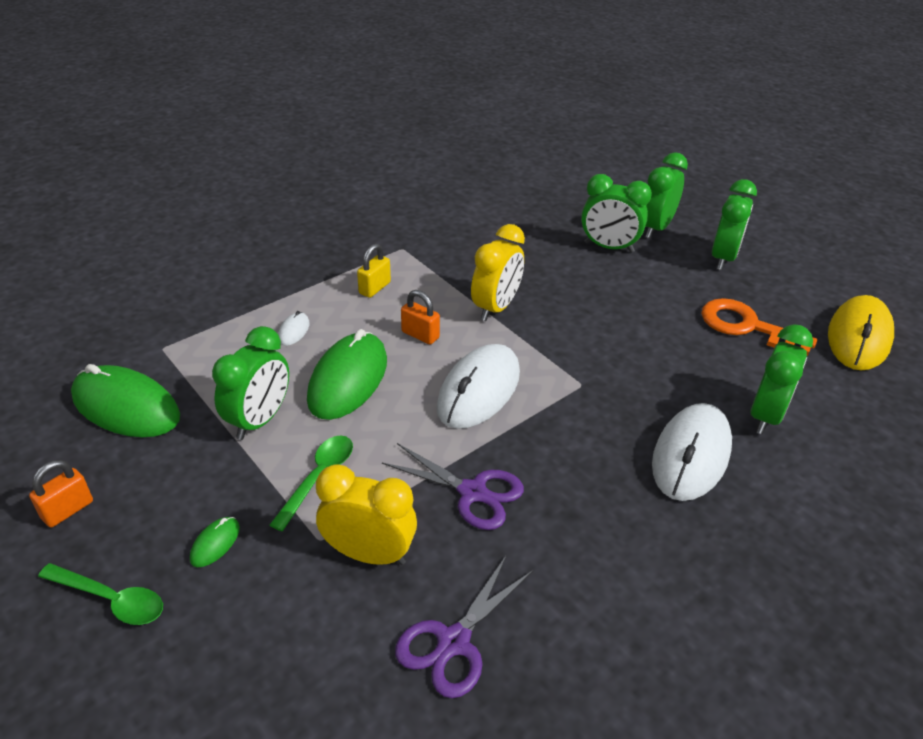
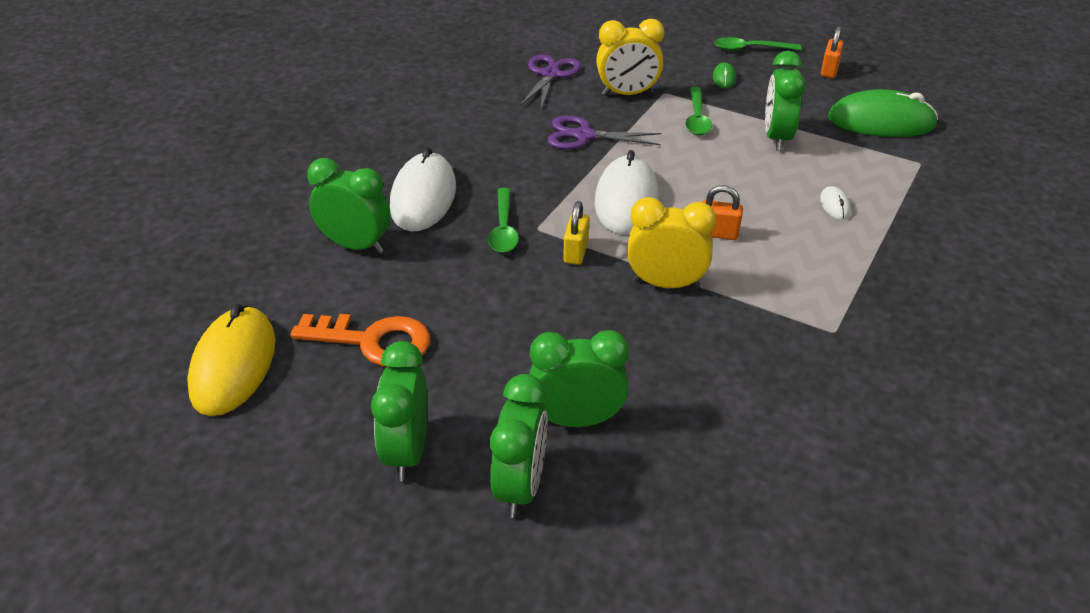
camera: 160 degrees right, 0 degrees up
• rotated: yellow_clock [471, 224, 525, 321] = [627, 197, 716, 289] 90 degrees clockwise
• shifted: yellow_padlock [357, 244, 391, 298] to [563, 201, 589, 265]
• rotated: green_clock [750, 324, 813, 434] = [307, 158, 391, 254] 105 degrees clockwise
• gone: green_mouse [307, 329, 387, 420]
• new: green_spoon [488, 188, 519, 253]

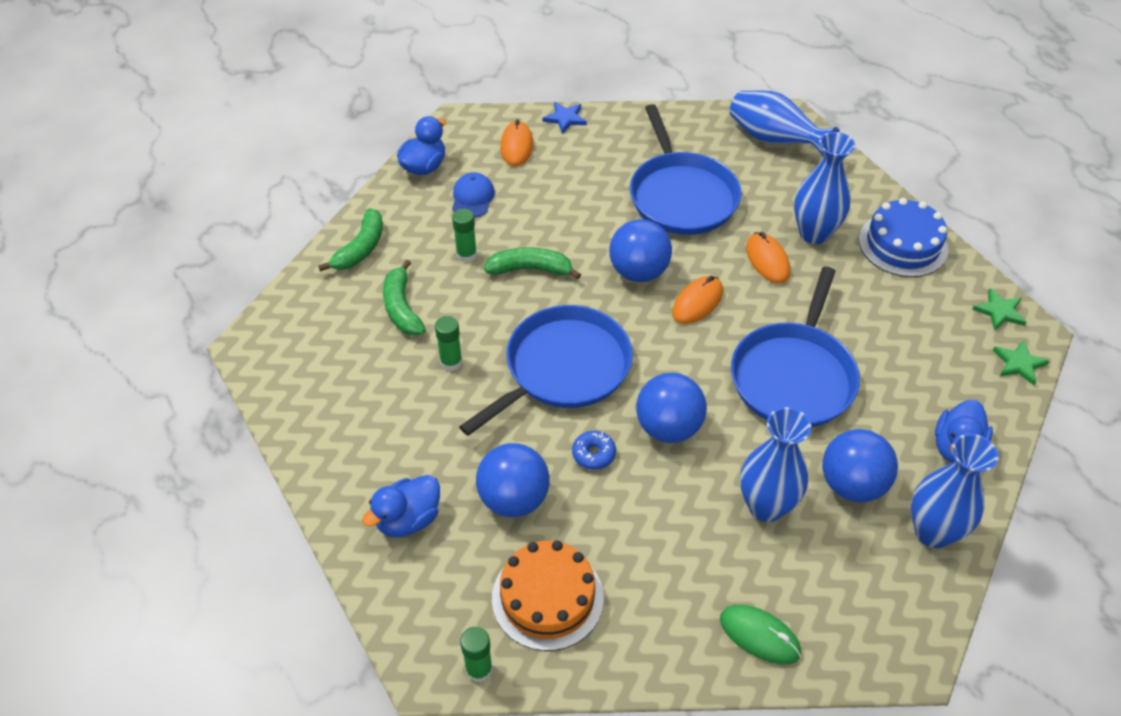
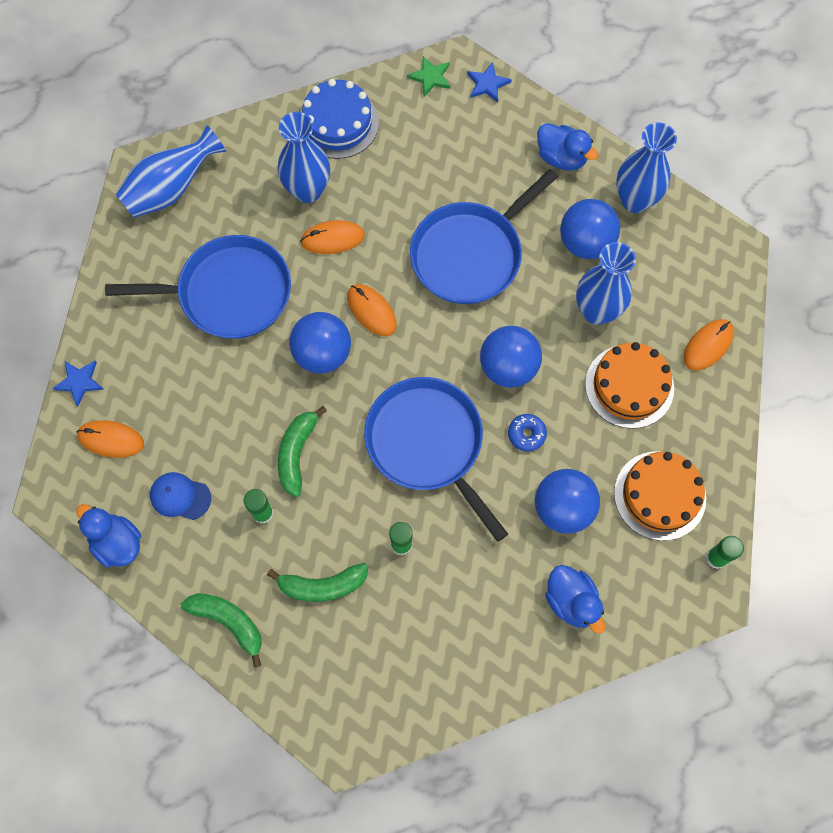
camera: 80 degrees left, 20 degrees up
• rotated: blue_pan [731, 266, 860, 427] = [410, 169, 558, 304] 105 degrees clockwise
• repainted: green_star [993, 340, 1050, 385] to blue_star [467, 62, 512, 103]
• repainted: green_mouse [720, 605, 801, 664] to orange_mouse [683, 319, 734, 371]
• new: orange_cake [585, 342, 674, 429]

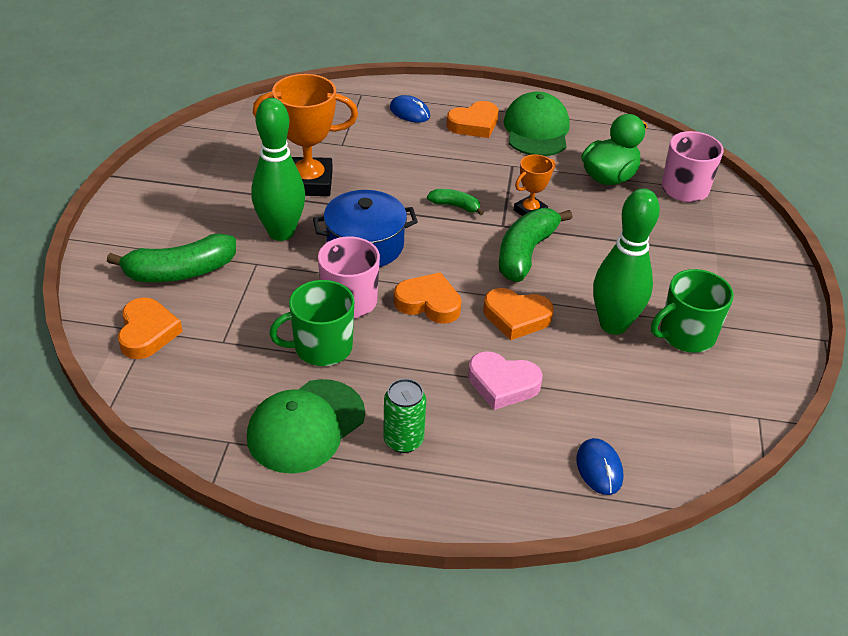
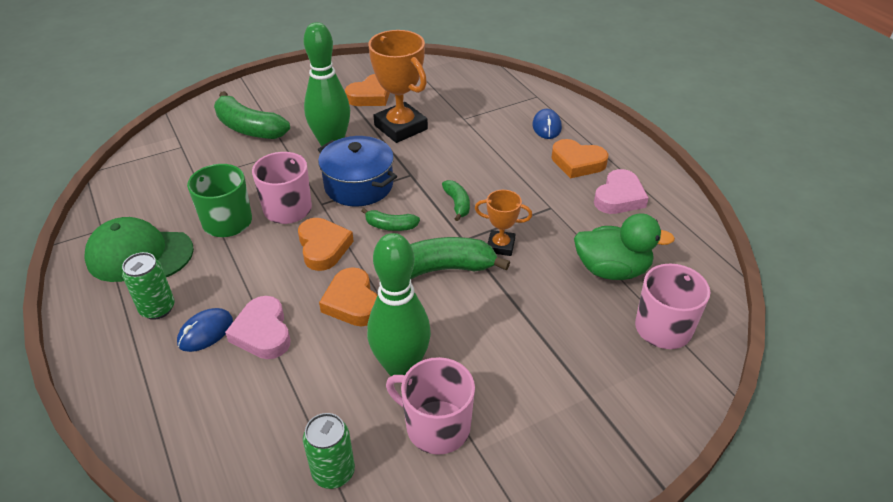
camera: 55 degrees right, 0 degrees up
• swapped: green_cap [504, 92, 570, 156] to pink_heart [594, 169, 649, 214]
• repainted: green_mug [651, 269, 734, 353] to pink_mug [386, 357, 475, 455]
• shifted: orange_heart [118, 297, 183, 359] to [345, 74, 390, 106]
• shifted: blue_mouse [576, 438, 623, 495] to [177, 308, 233, 352]
• new: green_banana [362, 208, 420, 231]
• new: green_can [303, 413, 355, 489]

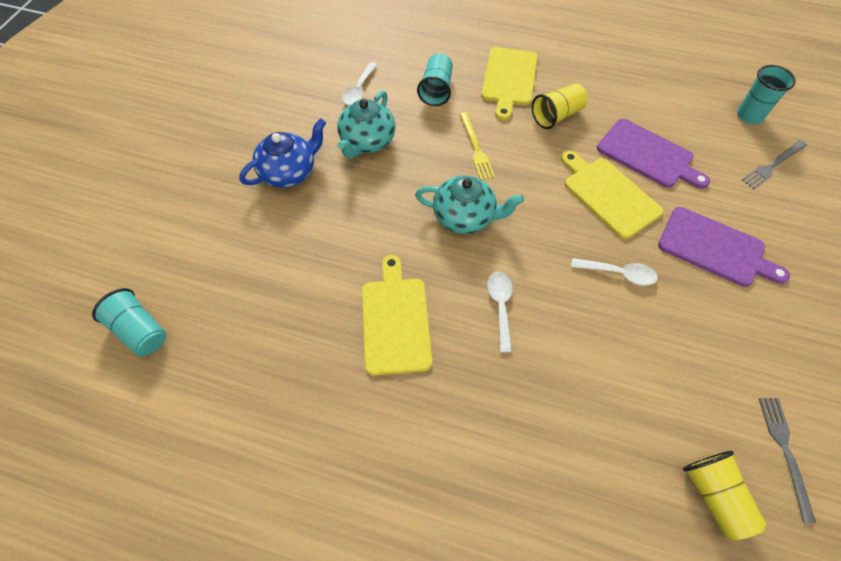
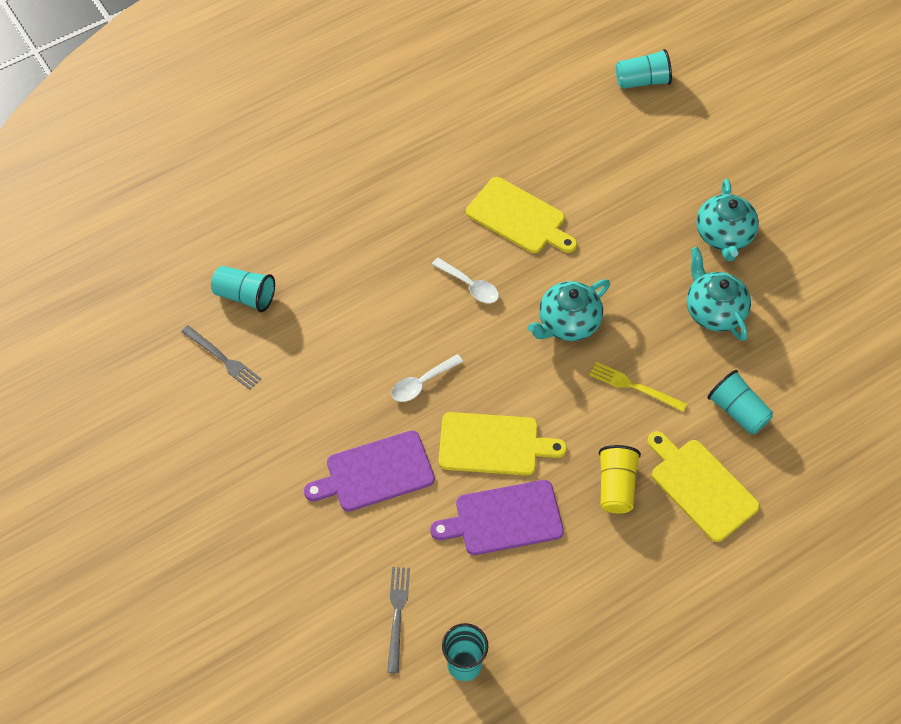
camera: 130 degrees right, 0 degrees up
• gone: white_spoon [342, 62, 377, 105]
• repainted: blue_teapot [239, 118, 326, 188] to turquoise_teapot [696, 179, 759, 261]
• repainted: yellow_cup [683, 451, 767, 541] to turquoise_cup [211, 266, 275, 312]

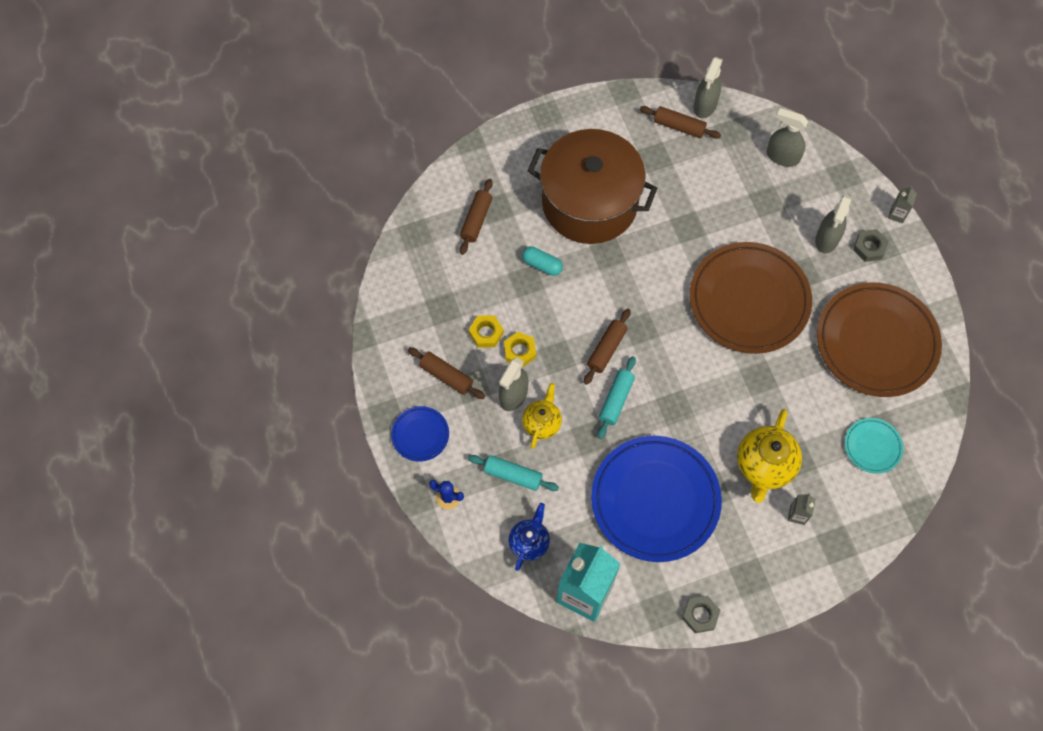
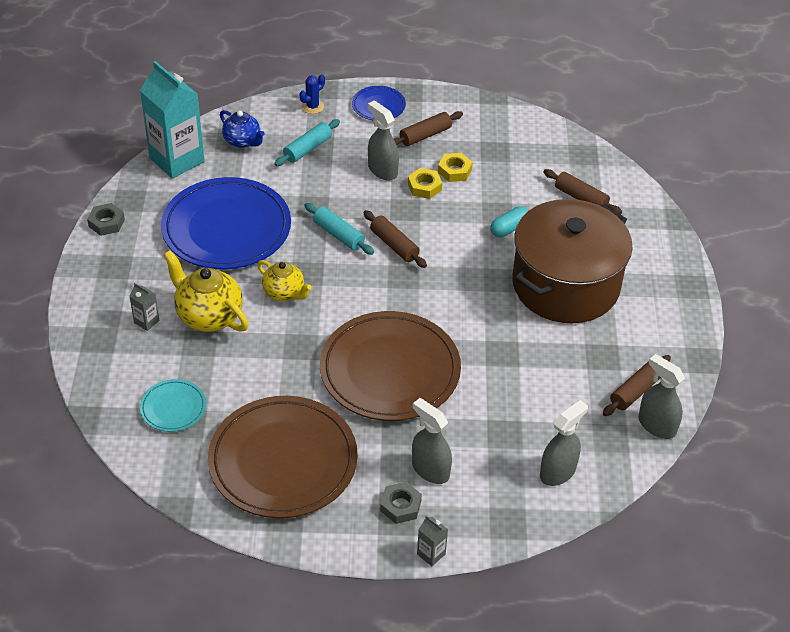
camera: 110 degrees right, 20 degrees down
• shifted: yellow_teapot [522, 383, 562, 449] to [257, 260, 312, 301]

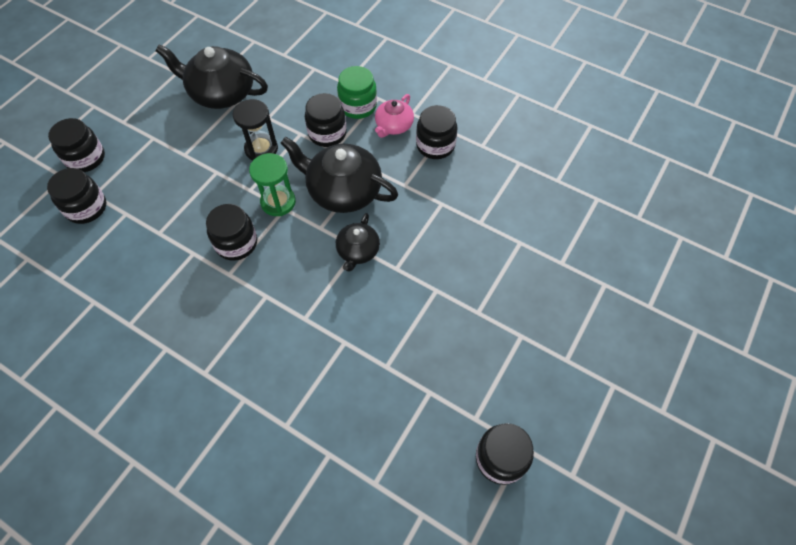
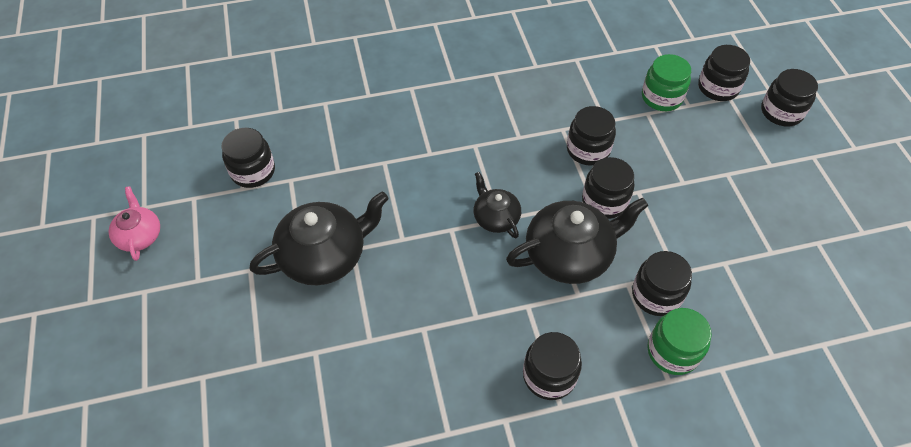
camera: 135 degrees right, 5 degrees down
• shifted: black_teapot [155, 44, 268, 109] to [249, 191, 389, 285]
• shifted: pink_teapot [375, 94, 414, 138] to [109, 186, 160, 261]
• gone: black_hourglass [233, 99, 278, 161]
• swapped: green_hourglass [249, 153, 296, 216] to black_jar [582, 157, 634, 219]
• new: green_jar [642, 54, 691, 111]

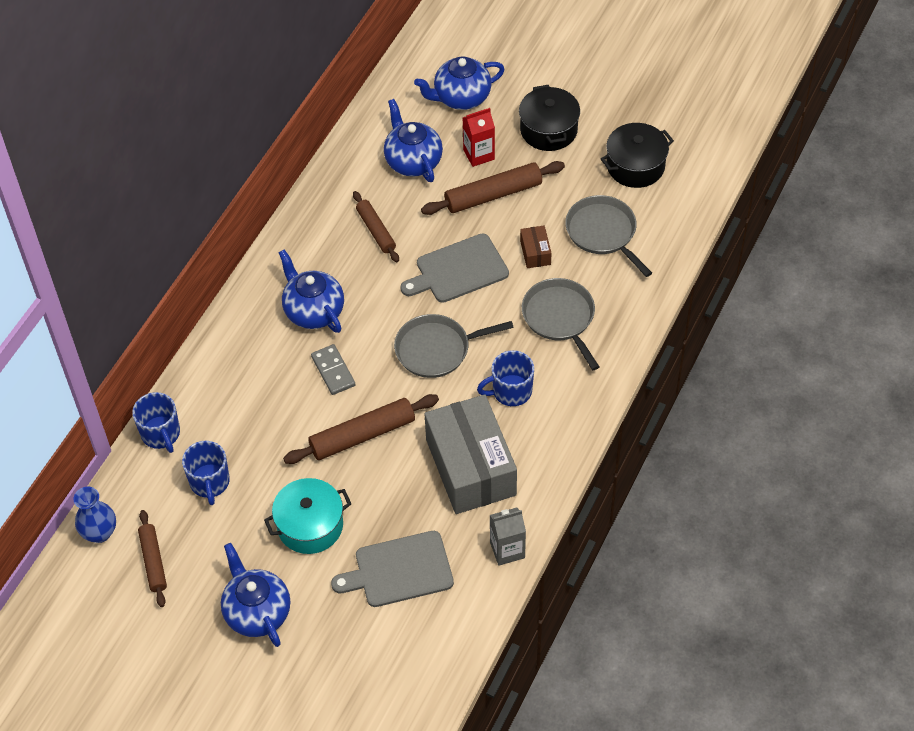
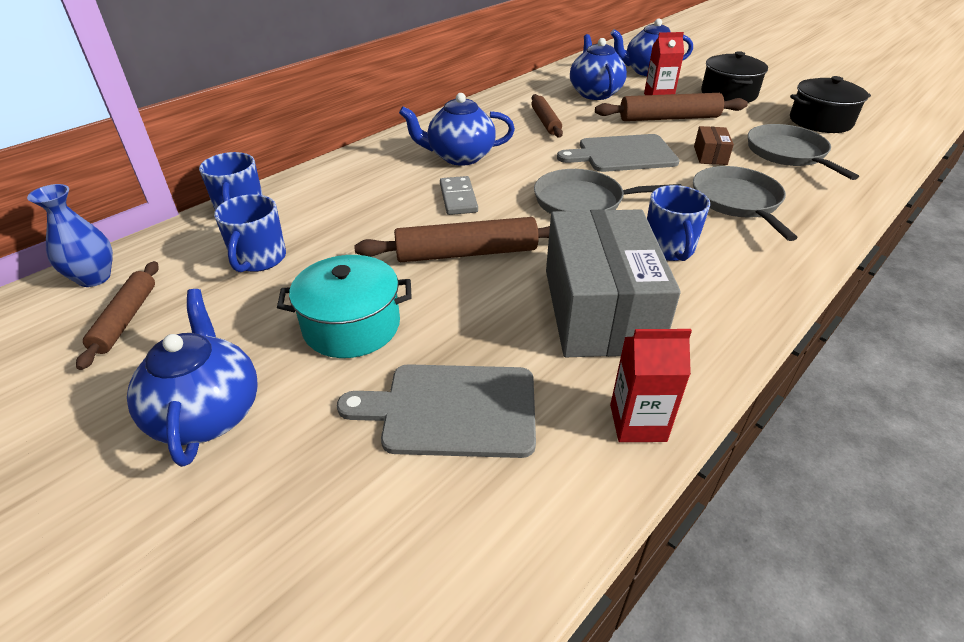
camera: 15 degrees right, 15 degrees down
• rotated: blue_teapot [279, 250, 344, 333] = [399, 93, 515, 166] 75 degrees counterclockwise
• rotated: blue_mug [477, 350, 534, 406] = [647, 185, 710, 261] 90 degrees counterclockwise
• repainted: grey_carton [490, 508, 526, 566] to red_carton [610, 329, 692, 442]

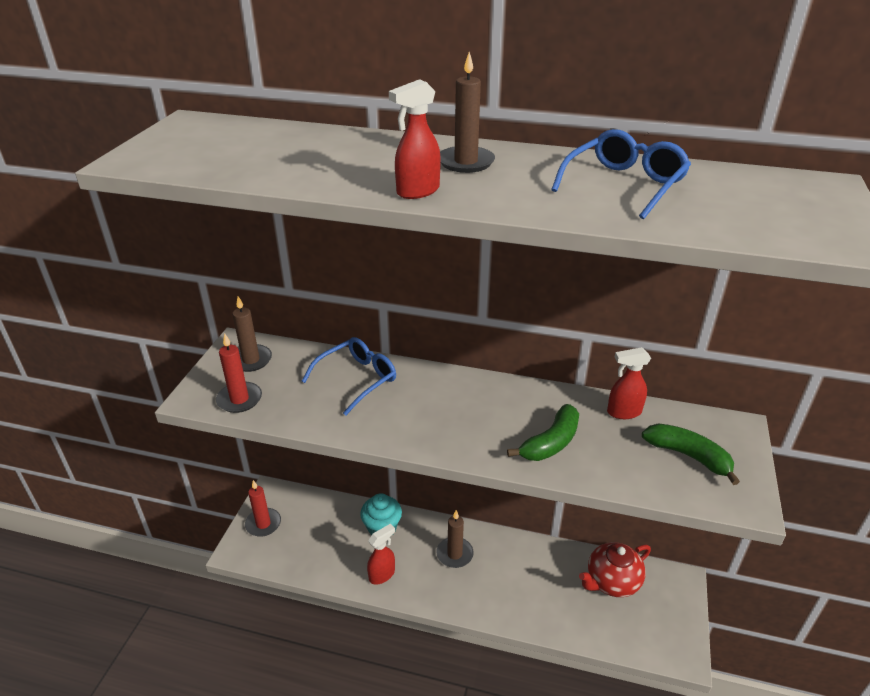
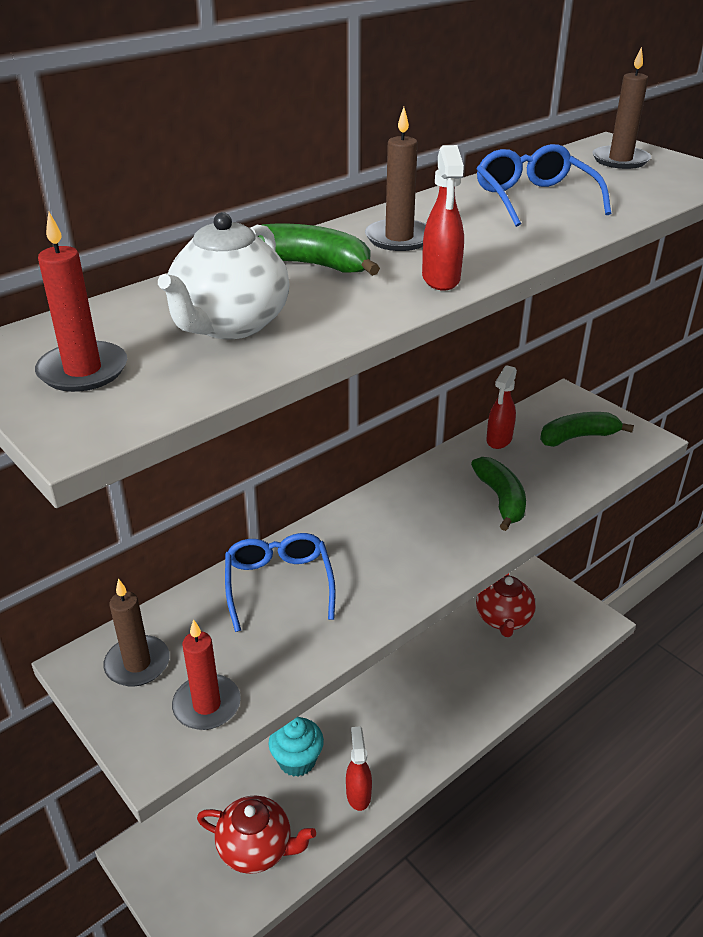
camera: 55 degrees left, 0 degrees up
• shifted: red_candle [245, 480, 281, 537] to [35, 212, 127, 392]
• shifted: brown_candle [437, 510, 474, 568] to [592, 47, 651, 169]
• new: white_teapot [158, 212, 289, 339]
• new: green_banana [258, 224, 380, 276]
• new: red_teapot [197, 795, 316, 874]

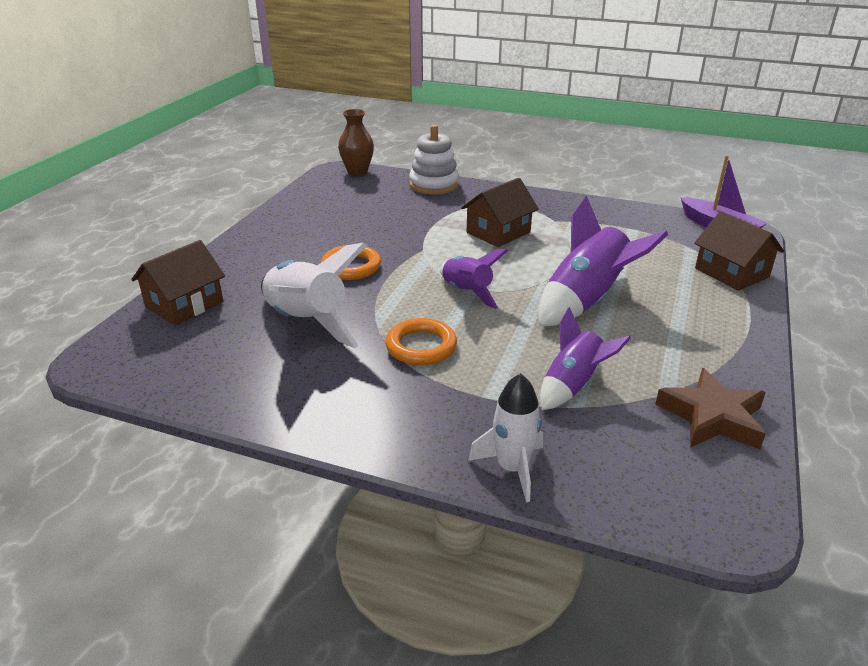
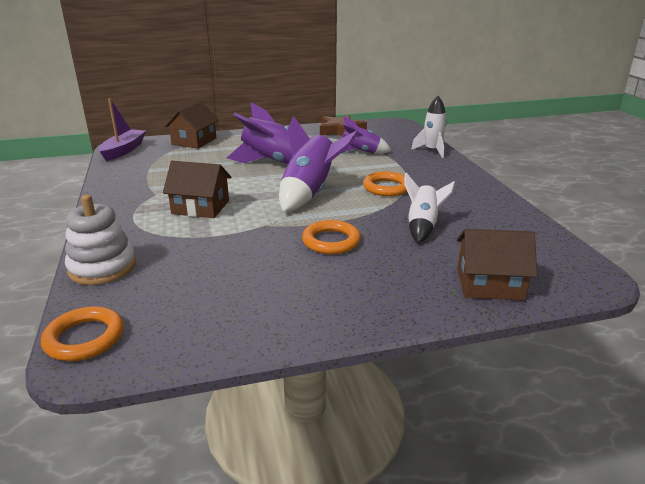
camera: 125 degrees left, 5 degrees down
• swapped: brown_vase [338, 109, 374, 176] to orange_ring [41, 306, 124, 361]
• scaled: white_rocket [261, 242, 367, 348] = [404, 172, 455, 243] x0.63
• scaled: purple_rocket [440, 249, 508, 309] = [279, 116, 359, 212] x1.59

